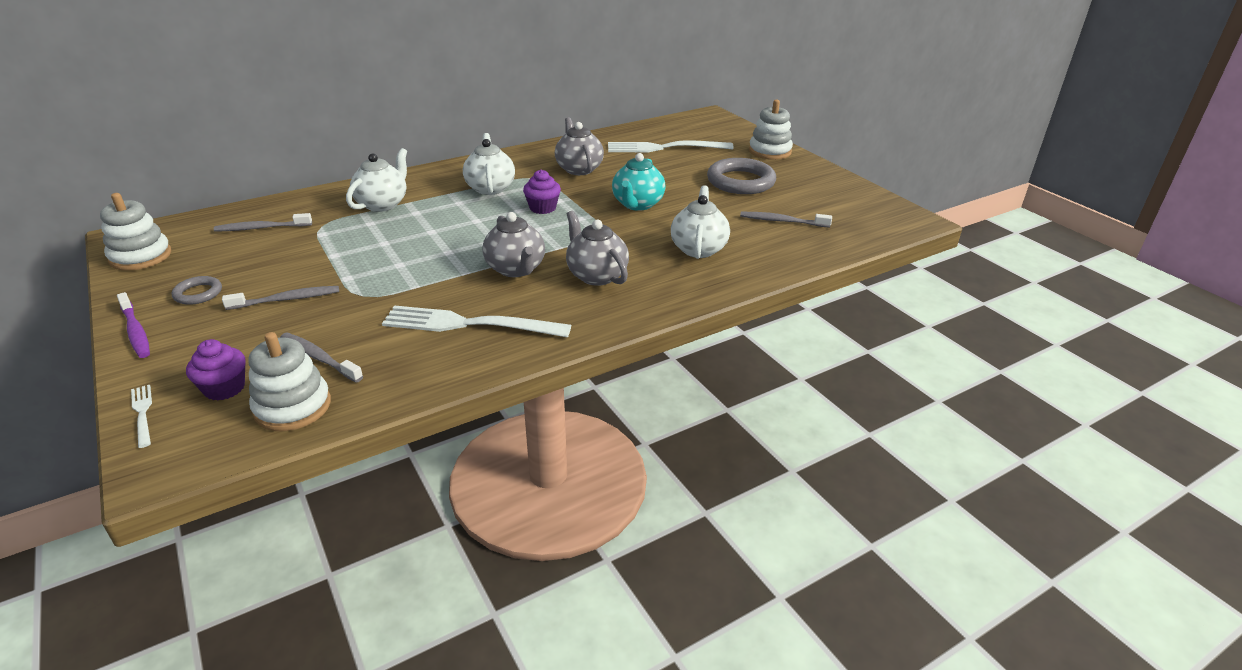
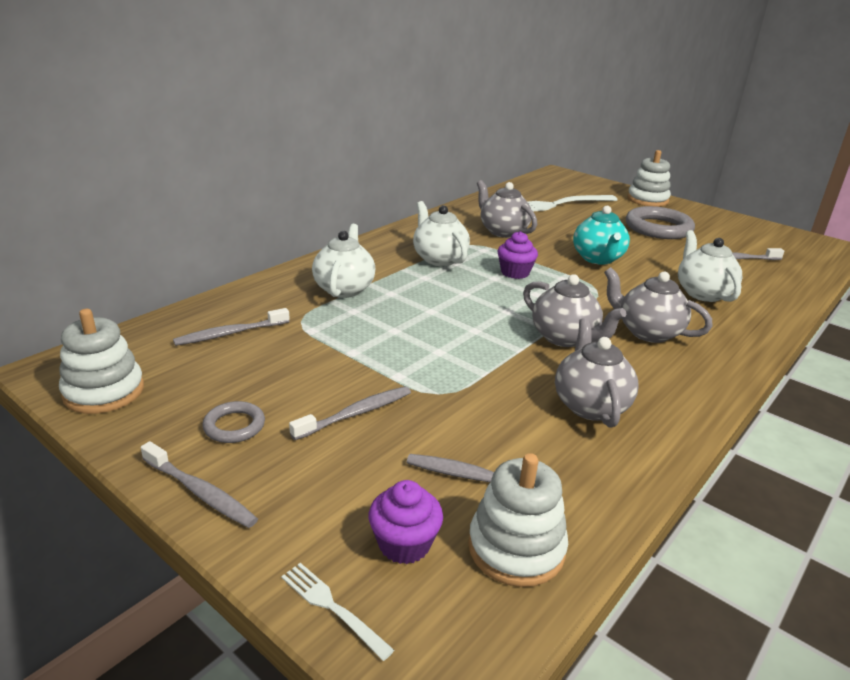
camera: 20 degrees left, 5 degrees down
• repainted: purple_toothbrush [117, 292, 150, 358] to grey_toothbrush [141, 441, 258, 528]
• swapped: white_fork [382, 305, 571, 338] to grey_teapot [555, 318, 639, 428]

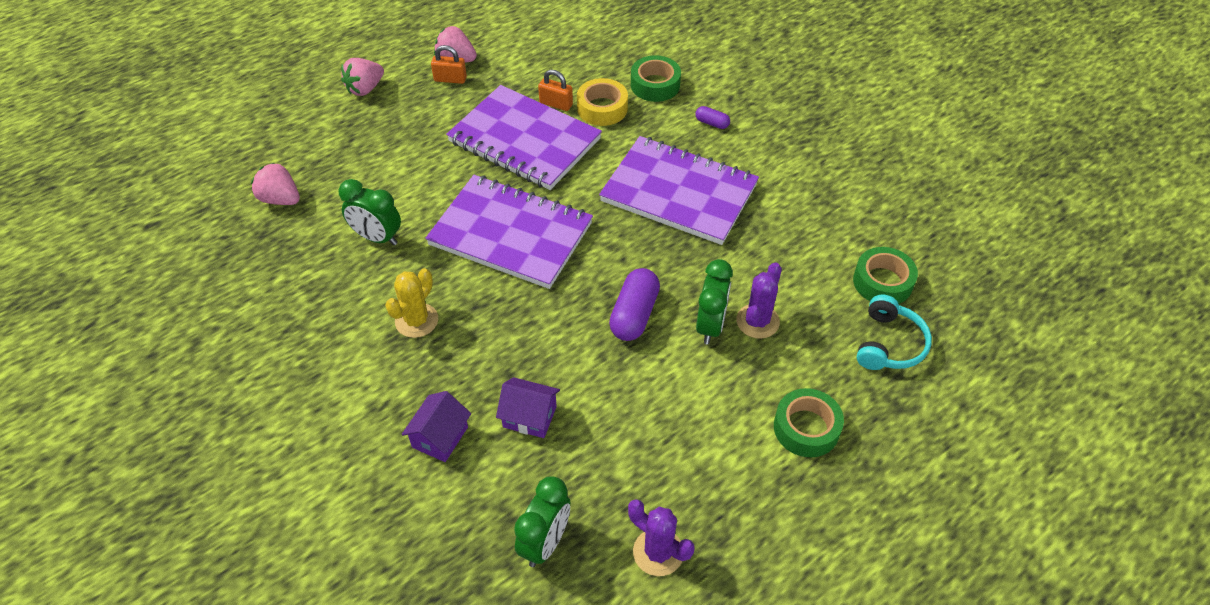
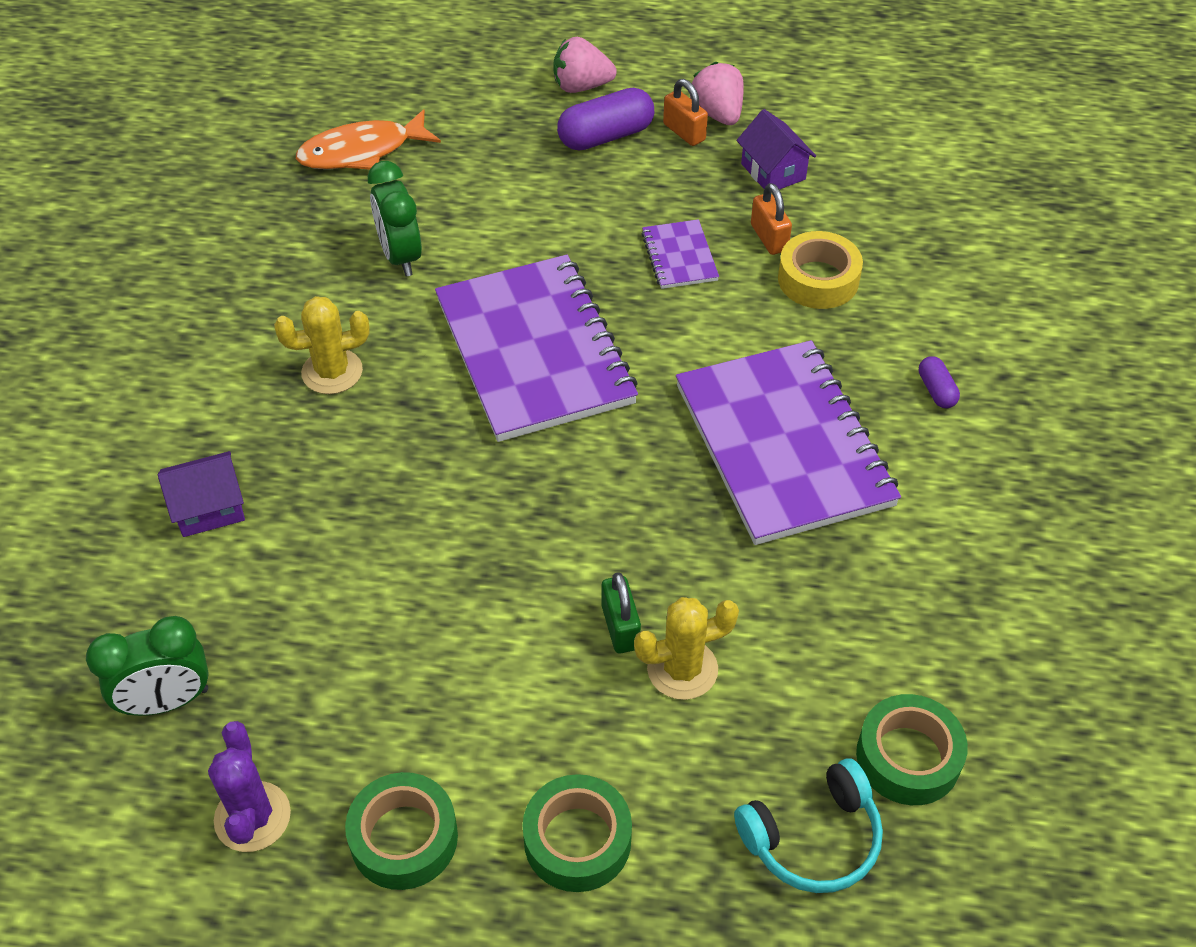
camera: 45 degrees right, 0 degrees up
• shifted: green_tape [631, 55, 681, 102] to [345, 772, 458, 890]
• scaled: purple_notebook [446, 85, 602, 190] = [641, 219, 719, 289] x0.43
• swapped: pink_strawberry [251, 162, 300, 205] to orange_fish [296, 109, 441, 170]
• swapped: green_clock [696, 259, 733, 345] to green_padlock [602, 572, 641, 654]
• repainted: purple_cactus [736, 262, 782, 339] to yellow_cactus [634, 597, 739, 700]
• shifted: purple_capsule [609, 268, 660, 341] to [557, 88, 654, 151]
• shifted: purple_house [496, 377, 560, 438] to [737, 109, 816, 189]

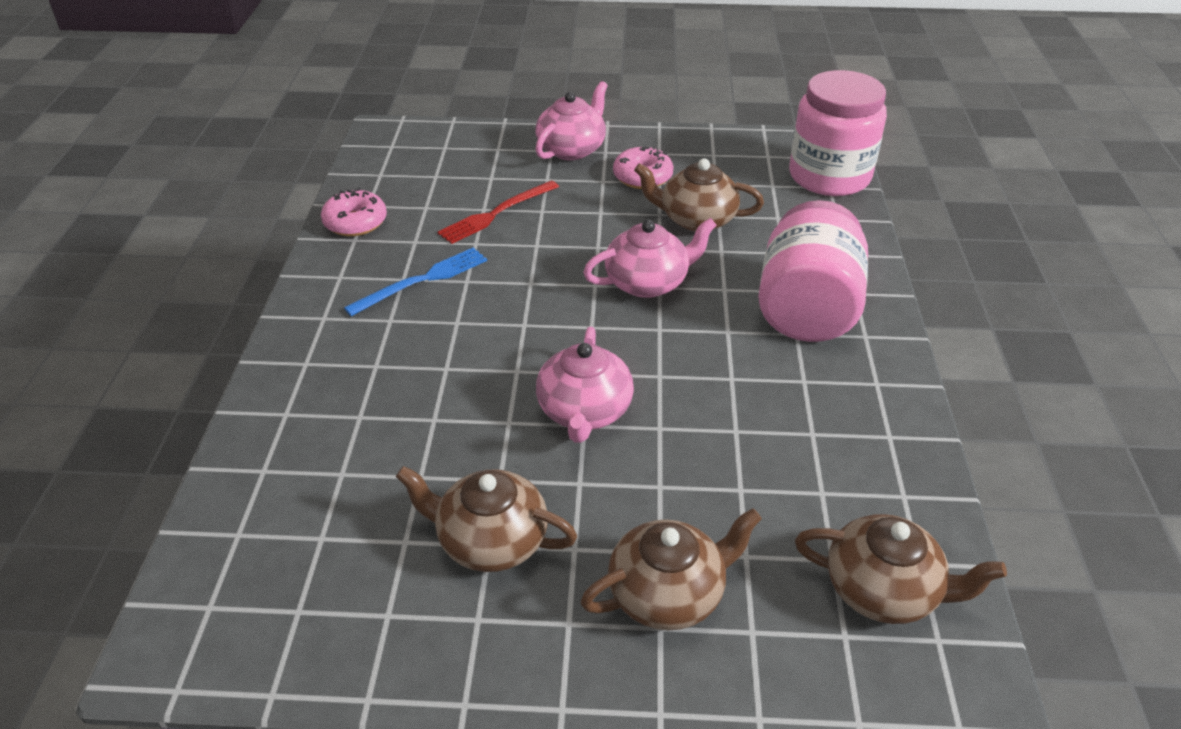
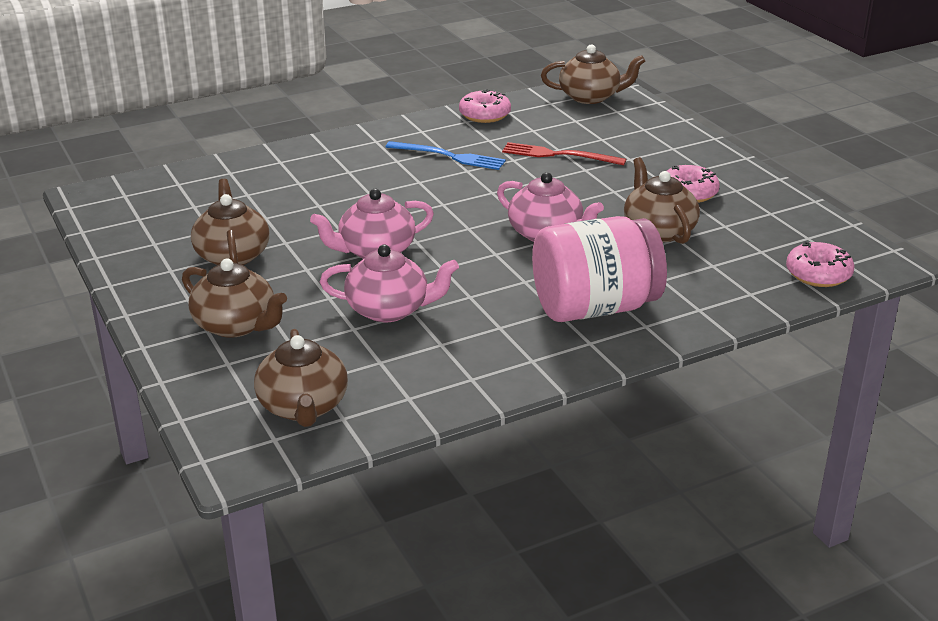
camera: 60 degrees right, 10 degrees down
• swapped: pink_jar [789, 70, 887, 196] to pink_donut [786, 241, 854, 287]
• shifted: pink_teapot [535, 81, 608, 160] to [320, 245, 459, 322]
• new: brown_teapot [541, 45, 645, 104]

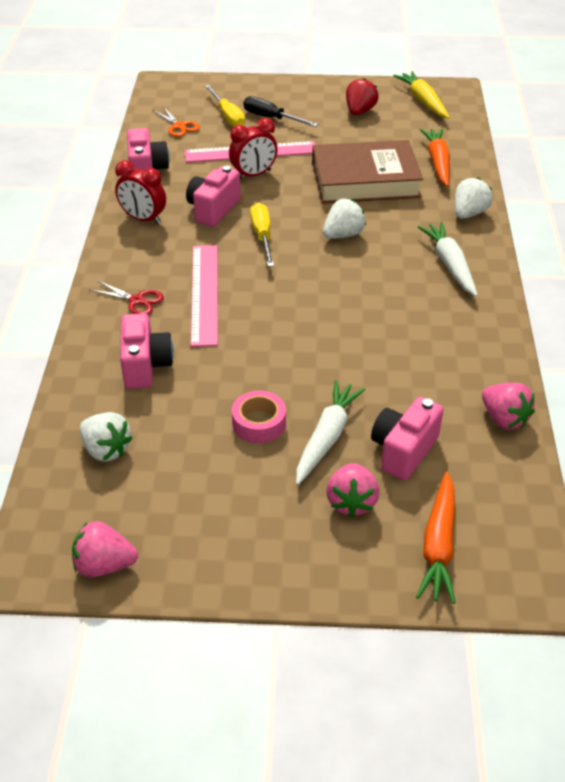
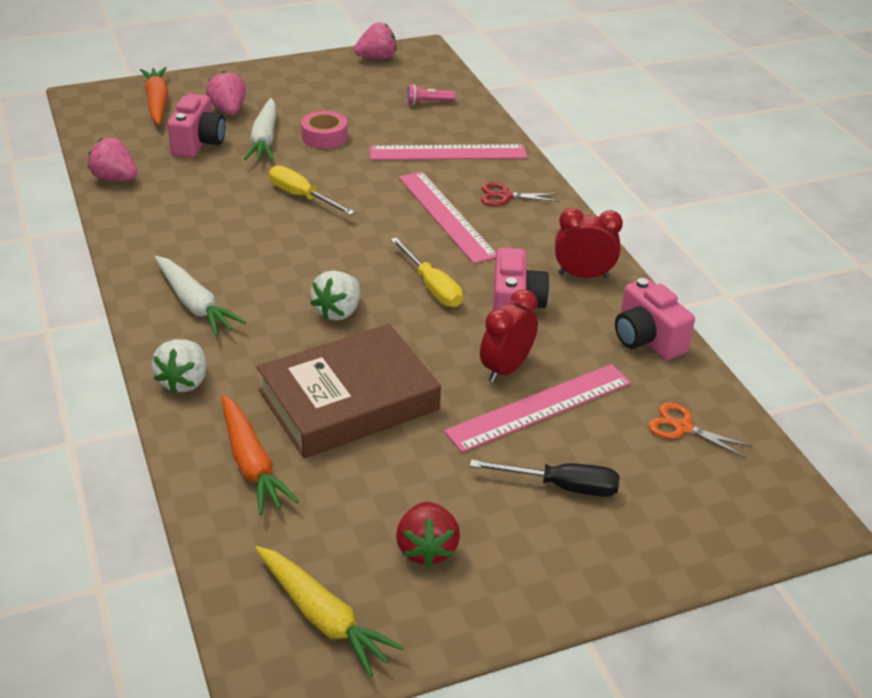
camera: 155 degrees right, 5 degrees down
• shifted: yellow_screwdriver [205, 85, 245, 127] to [269, 165, 355, 215]
• swapped: pink_camera [120, 313, 174, 389] to pink_ruler [370, 144, 527, 160]
• swapped: white_strawberry [80, 412, 132, 462] to pink_flashlight [407, 84, 456, 105]

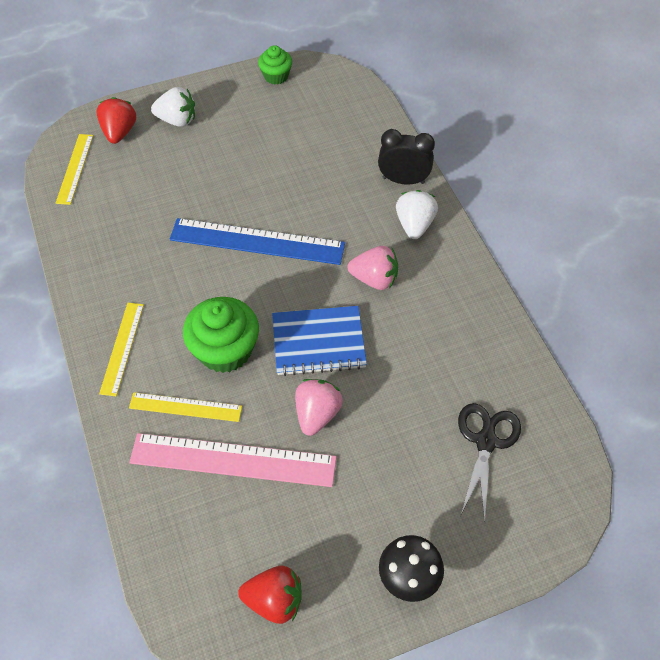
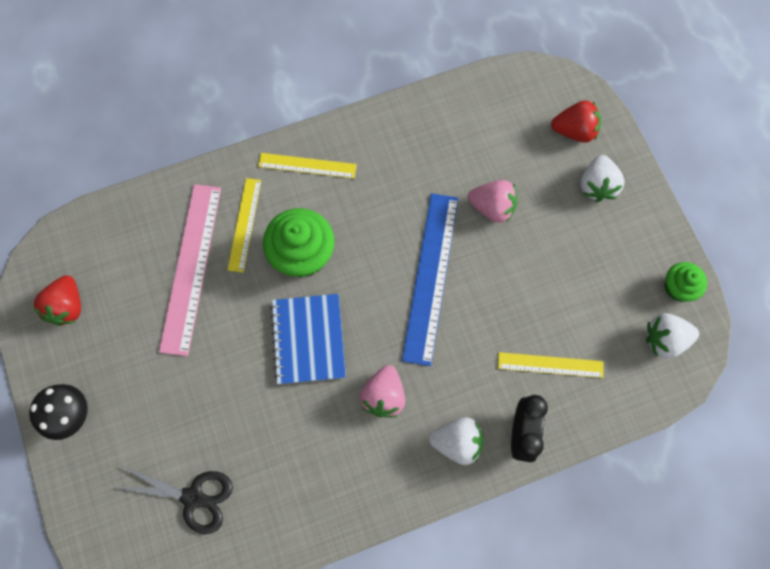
camera: 90 degrees right, 15 degrees up
• shifted: yellow_ruler [56, 134, 93, 205] to [498, 352, 604, 378]
• shifted: pink_strawberry [295, 379, 343, 436] to [468, 180, 518, 223]
• new: white_strawberry [646, 313, 699, 359]

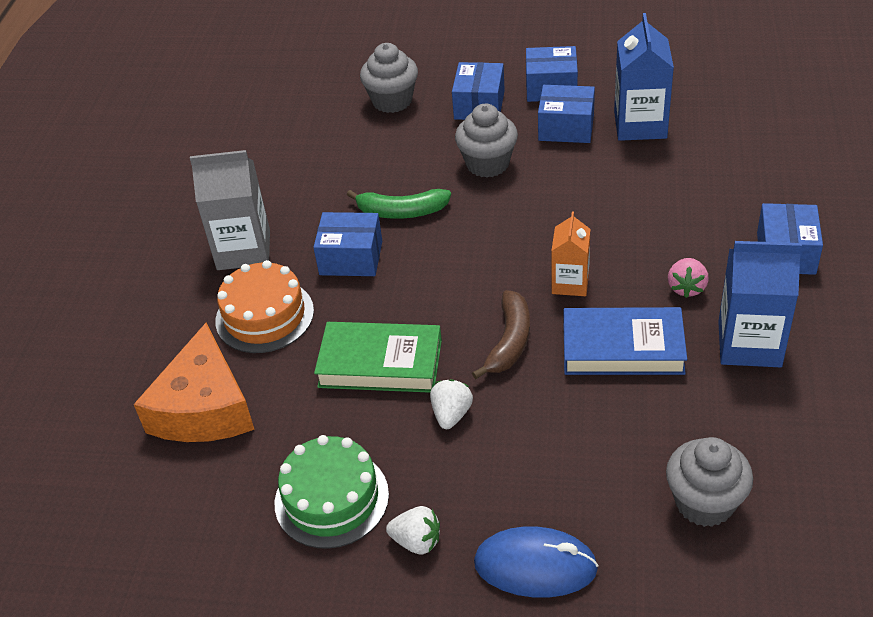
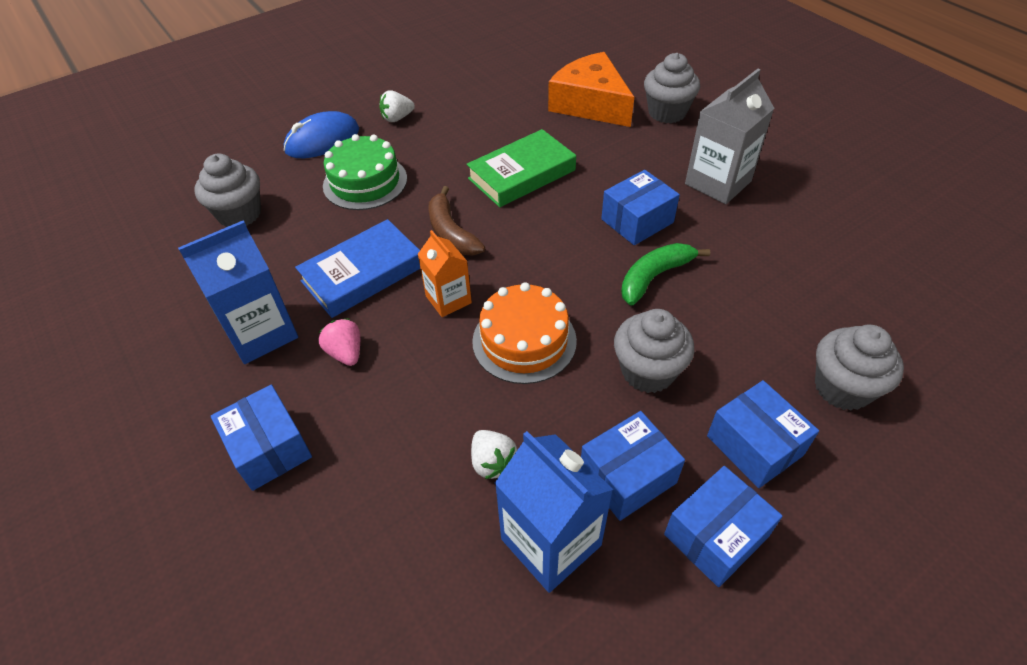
camera: 135 degrees right, 5 degrees up
• shifted: orange_cake [215, 260, 314, 353] to [472, 282, 577, 384]
• shifted: white_strawberry [430, 379, 473, 429] to [471, 430, 517, 479]
• shifted: green_cake [275, 435, 389, 549] to [323, 134, 407, 210]
• new: grey_cupcake [644, 53, 700, 123]

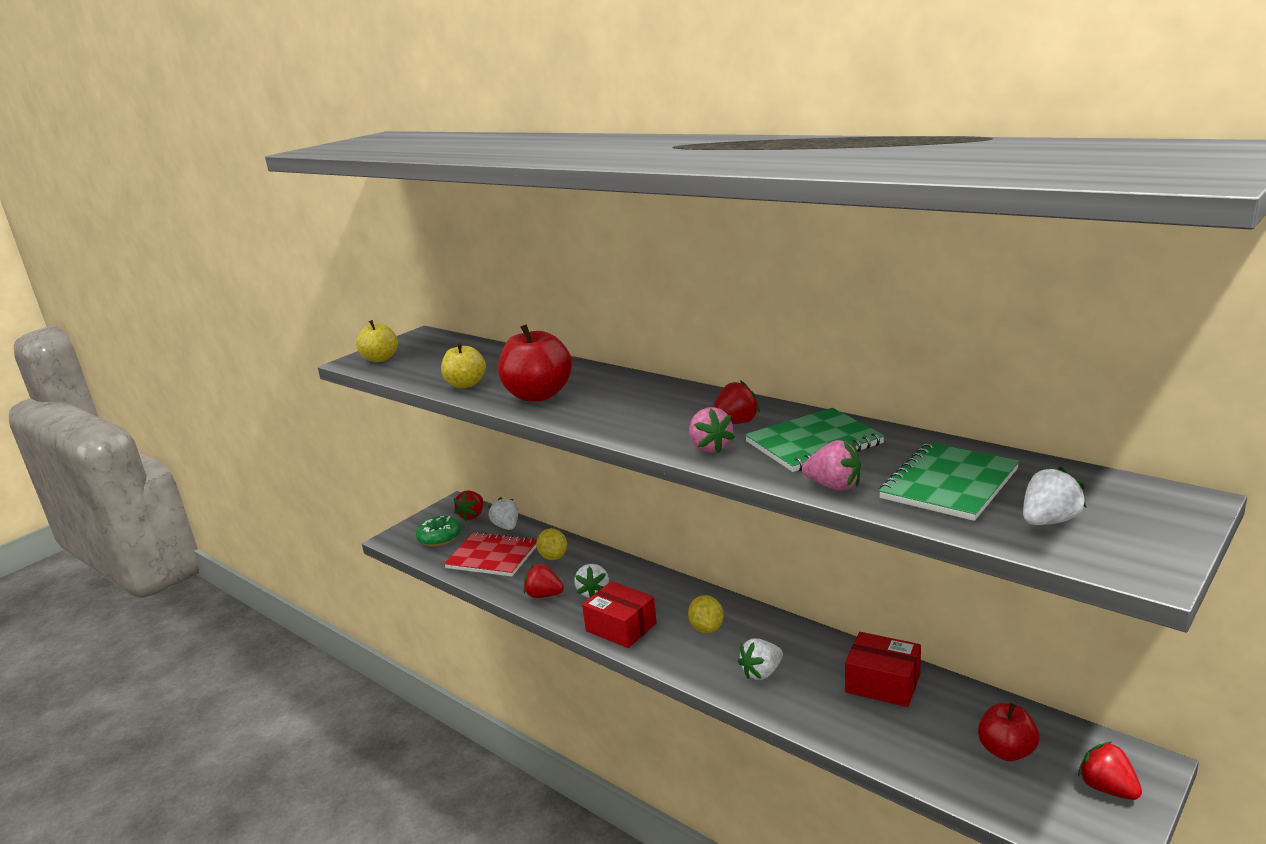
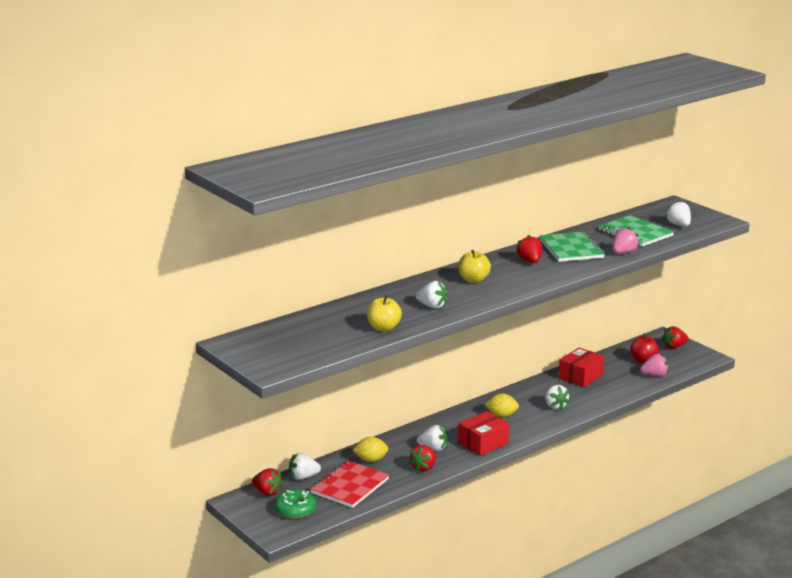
camera: 80 degrees left, 0 degrees up
• shifted: yellow_apple [356, 320, 398, 362] to [458, 250, 491, 283]
• swapped: red_apple [498, 324, 572, 402] to white_strawberry [416, 281, 448, 309]
• shifted: pink_strawberry [689, 407, 735, 453] to [640, 353, 669, 377]

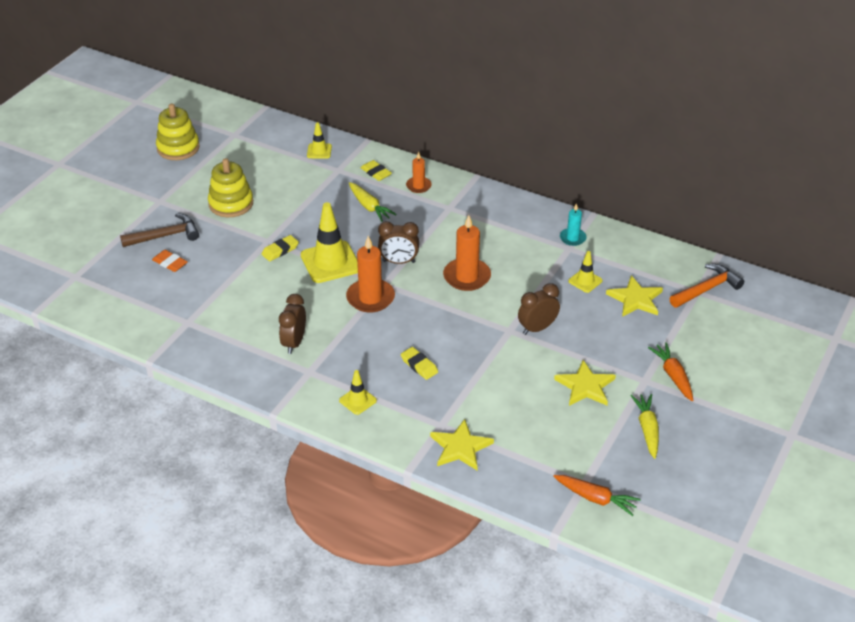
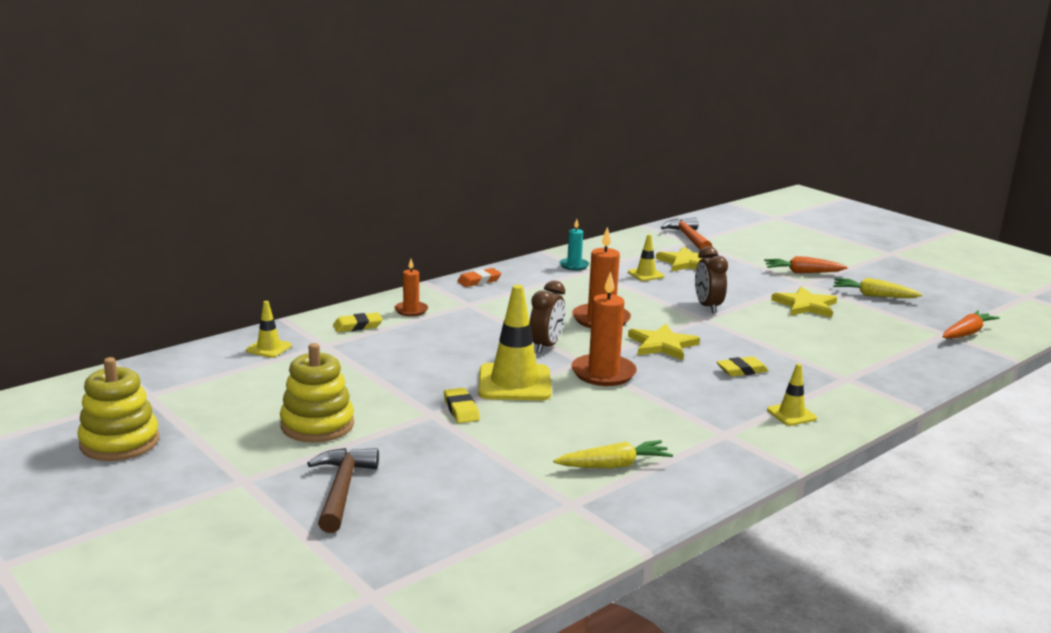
camera: 70 degrees left, 20 degrees down
• shifted: yellow_carrot [349, 182, 396, 222] to [553, 440, 673, 468]
• shifted: orange_eraser [152, 250, 188, 272] to [457, 268, 502, 287]
• gone: brown_clock [279, 294, 306, 354]
• shifted: yellow_star [430, 419, 494, 470] to [628, 324, 700, 360]

